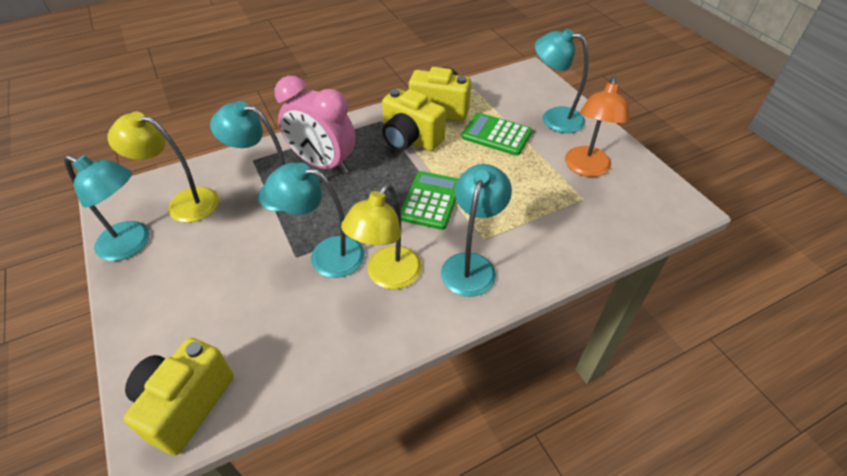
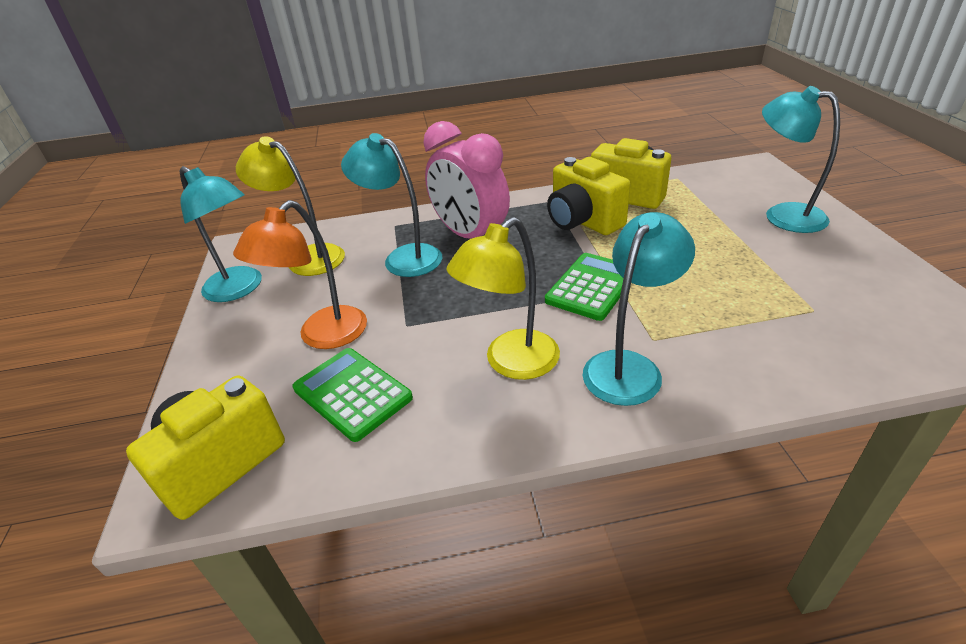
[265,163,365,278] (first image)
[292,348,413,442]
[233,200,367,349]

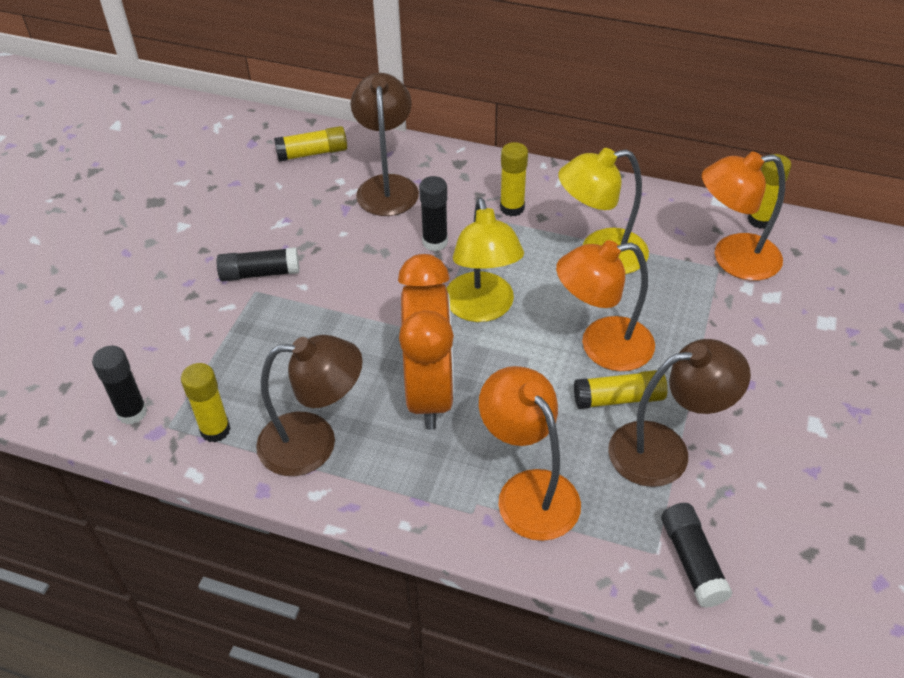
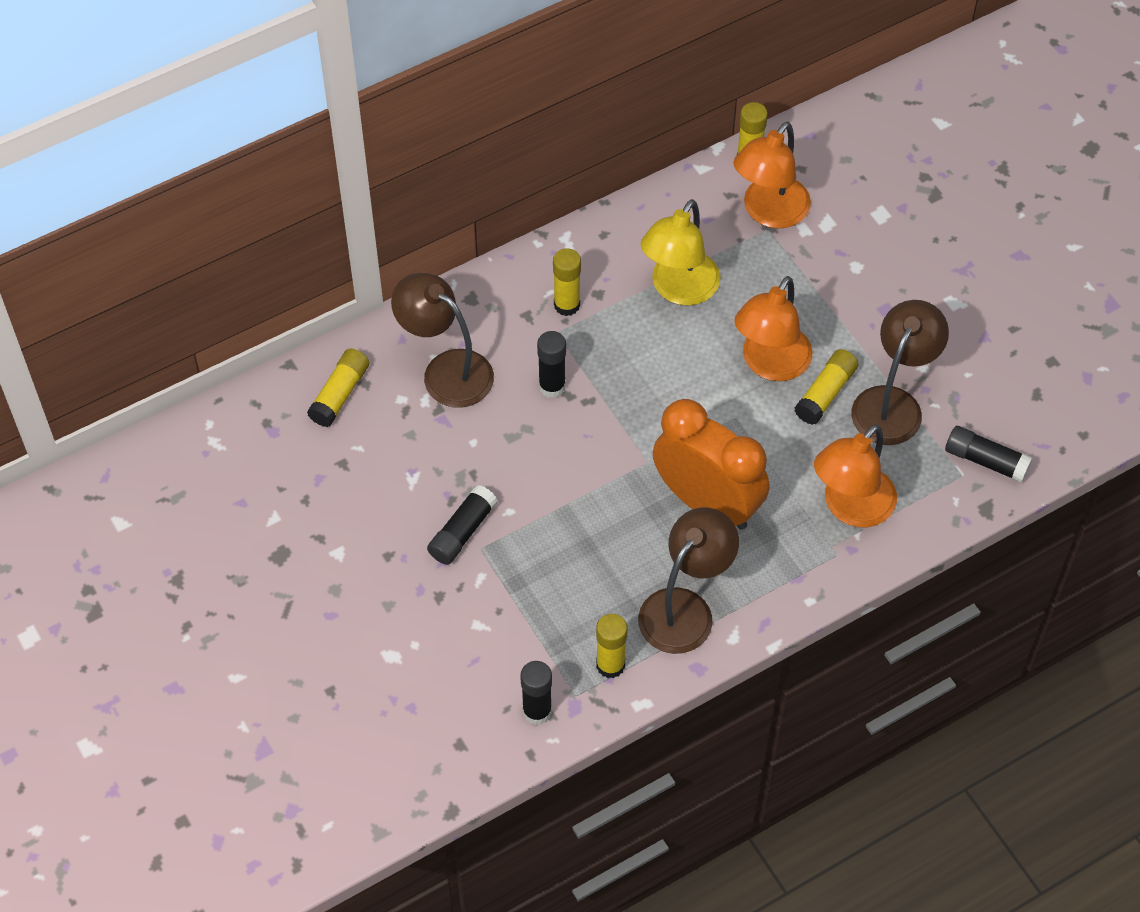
[446,198,524,322] (first image)
[814,424,897,528]

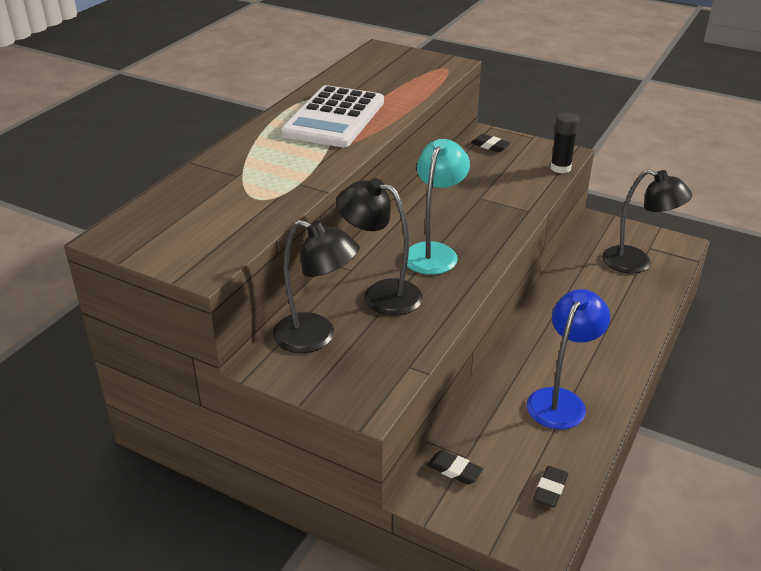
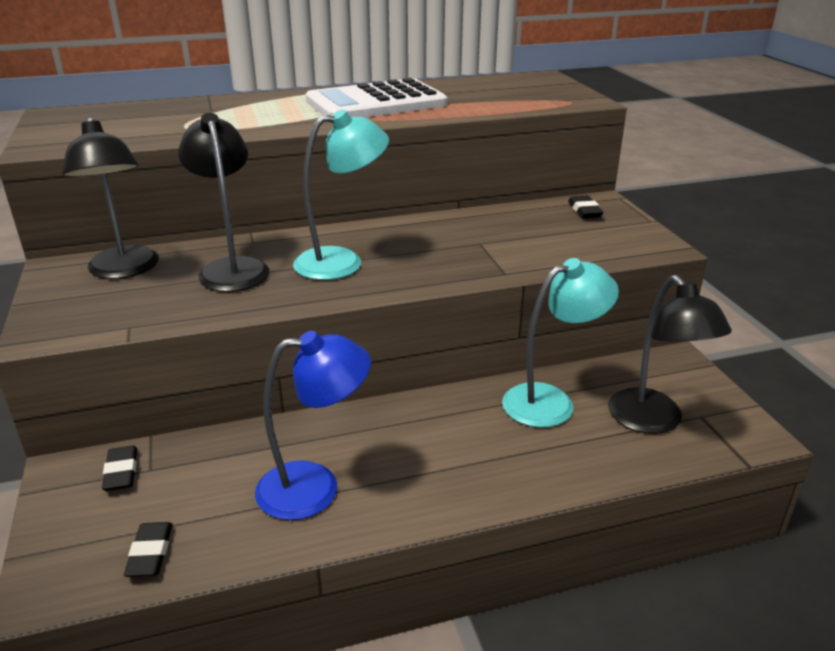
[124,522,172,577]
[550,112,579,173] (first image)
[502,258,619,428]

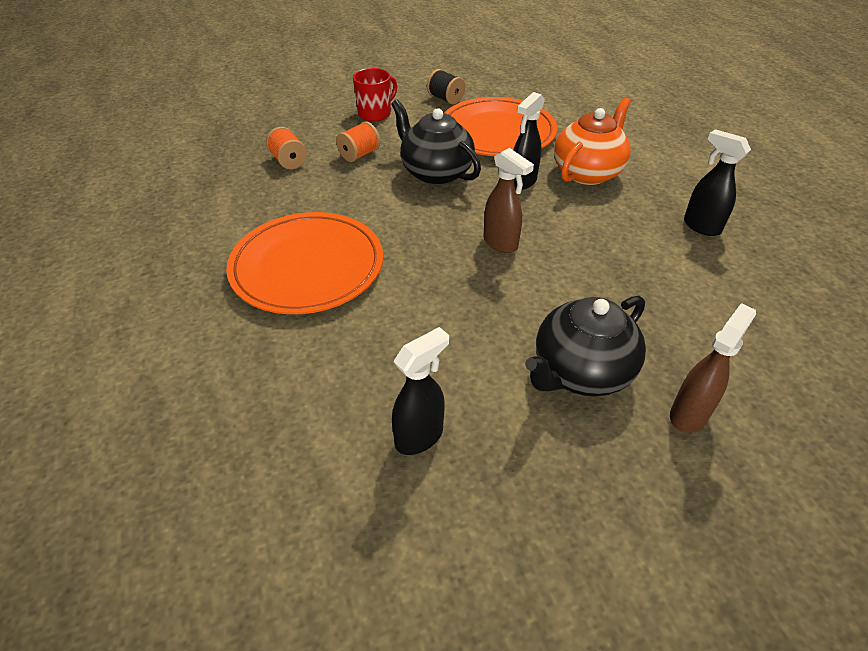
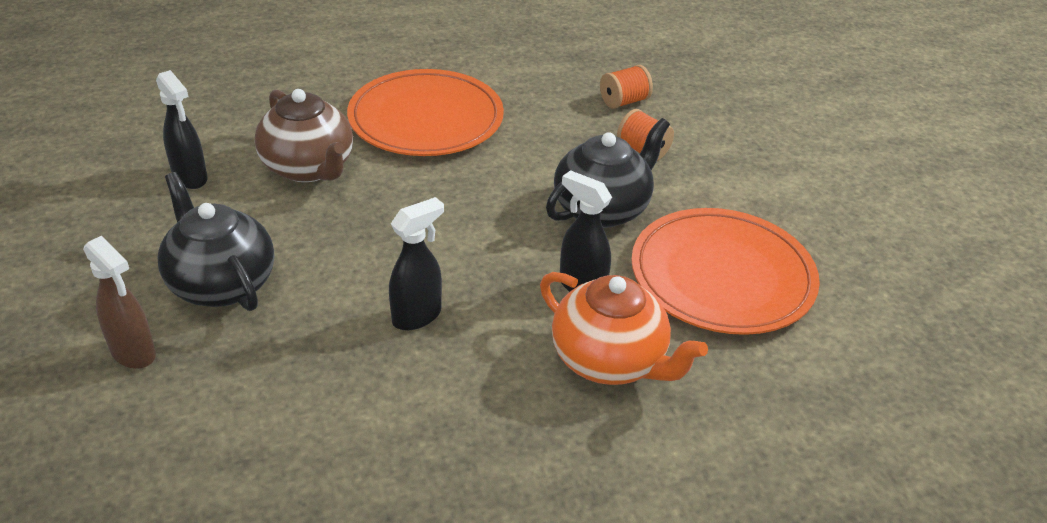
[353,68,397,122] (first image)
[427,69,465,105] (first image)
[484,148,534,253] (first image)
[389,197,444,330]
[255,89,353,182]

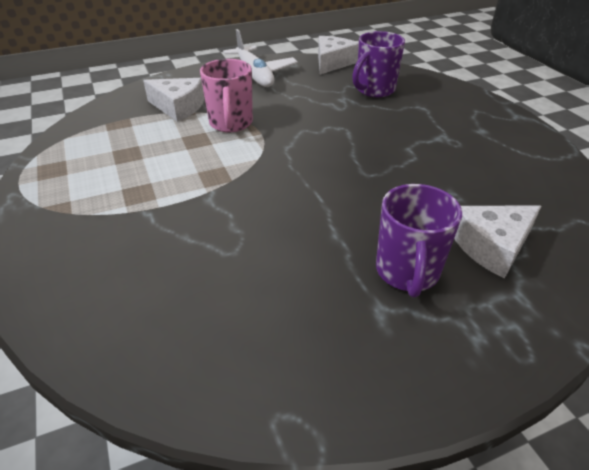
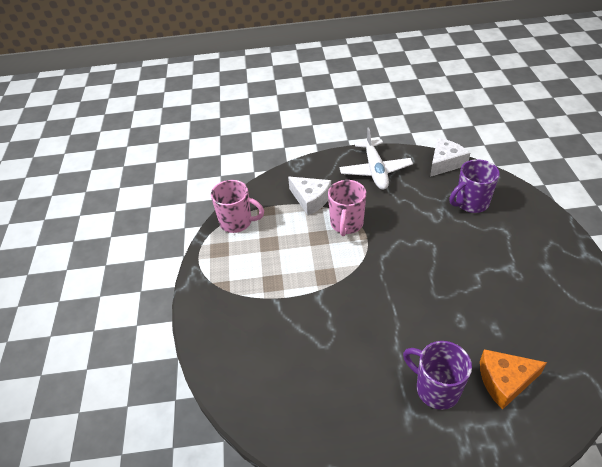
[403,341,472,410]
[480,349,547,409]
[211,180,264,233]

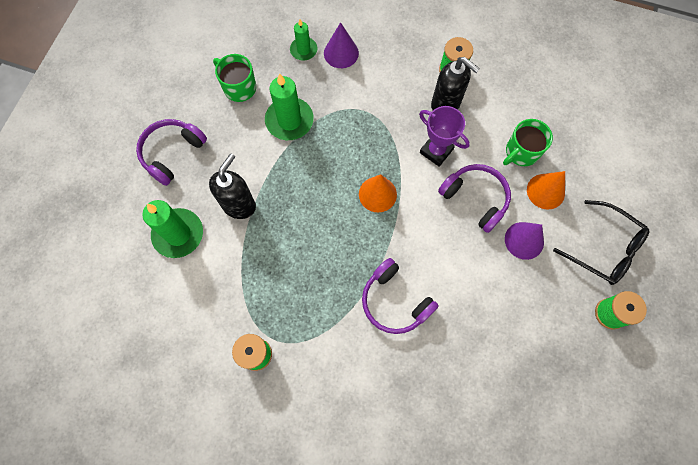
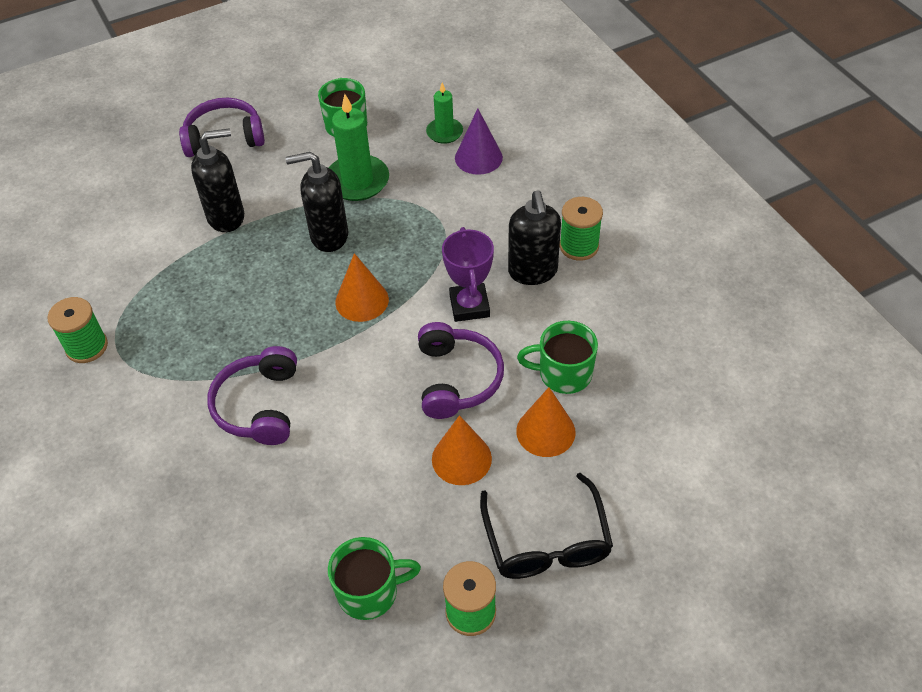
[142,200,203,258] (first image)
[432,415,492,485]
[285,152,348,252]
[328,537,421,620]

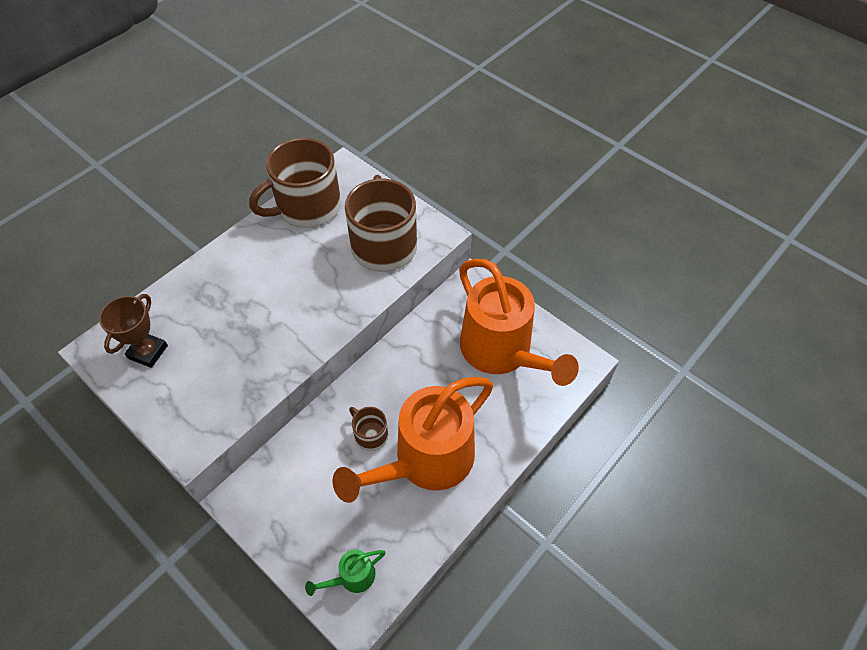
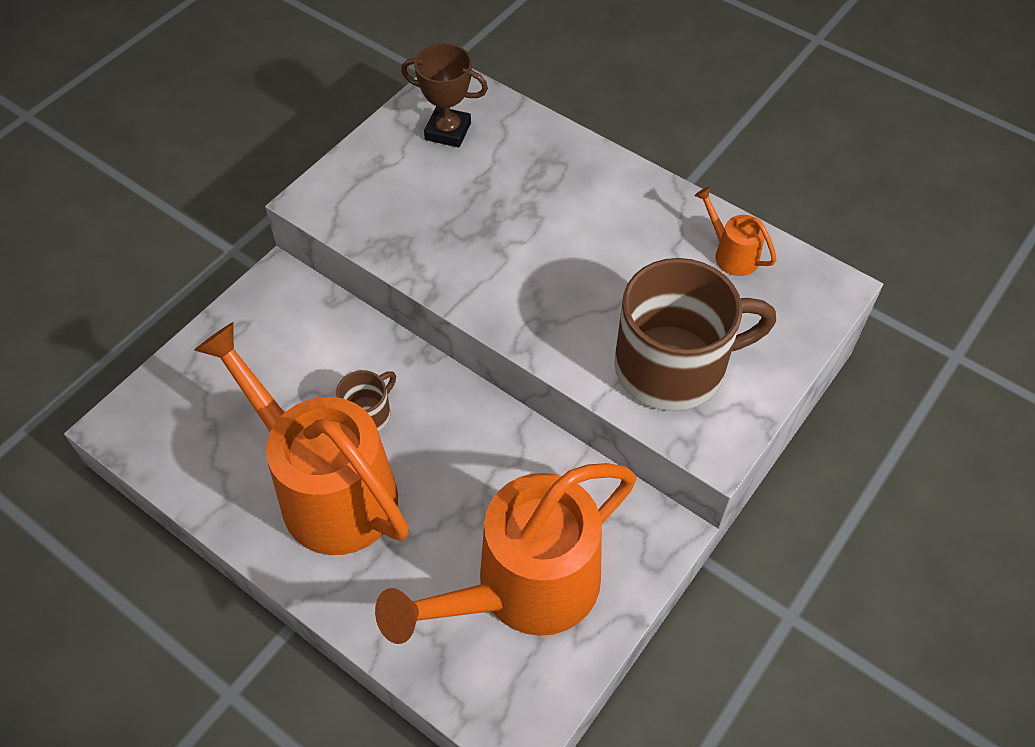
[694,187,777,276]
[305,550,386,596] (first image)

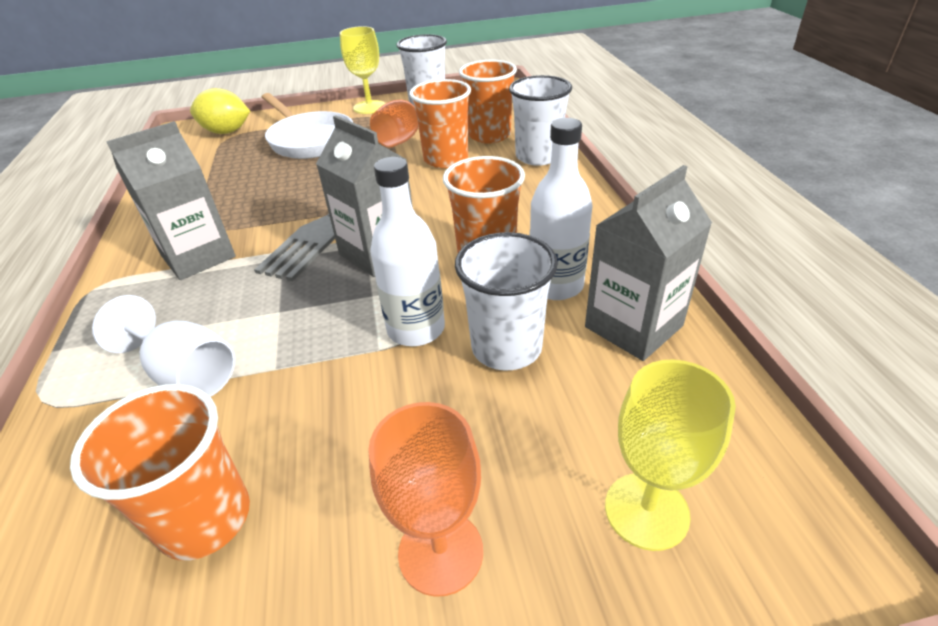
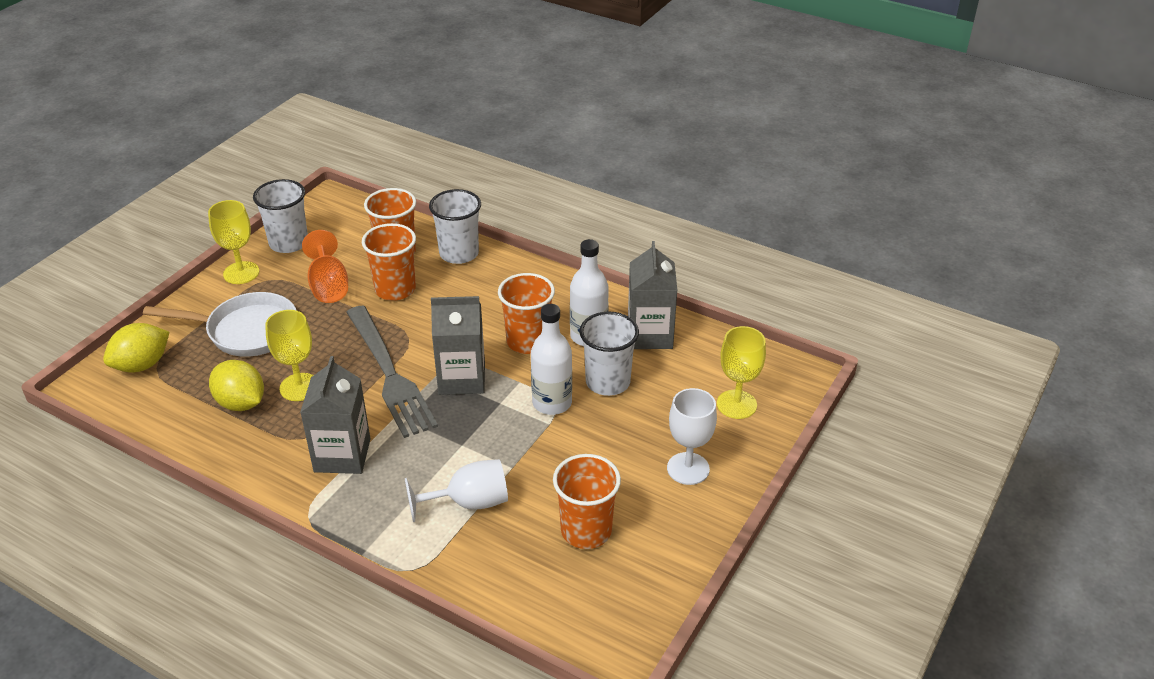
[667,388,717,485]
[209,360,264,411]
[265,310,314,401]

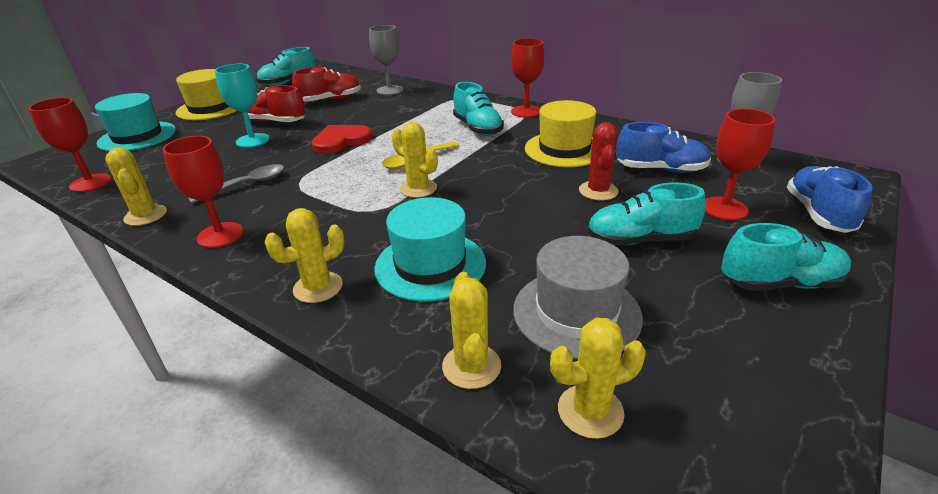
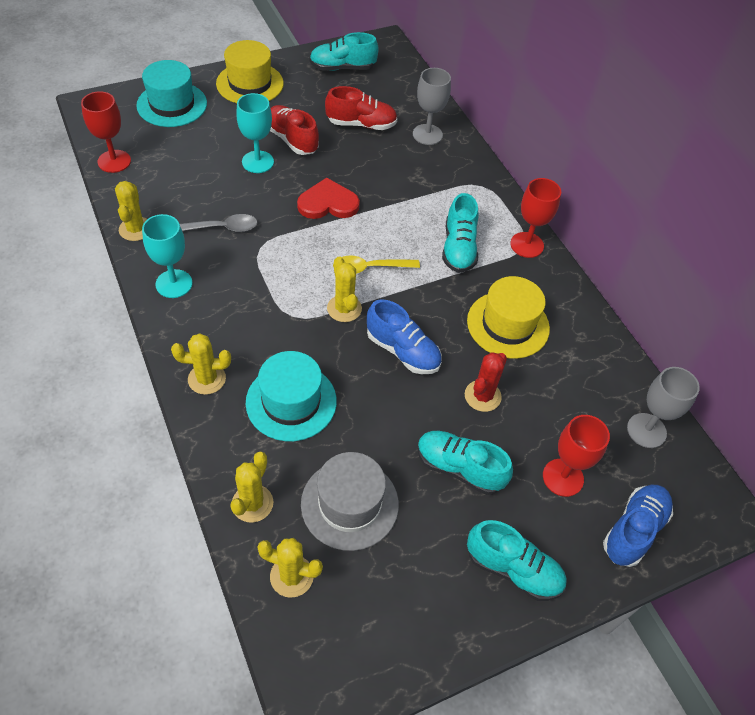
[142,214,193,298]
[367,299,442,374]

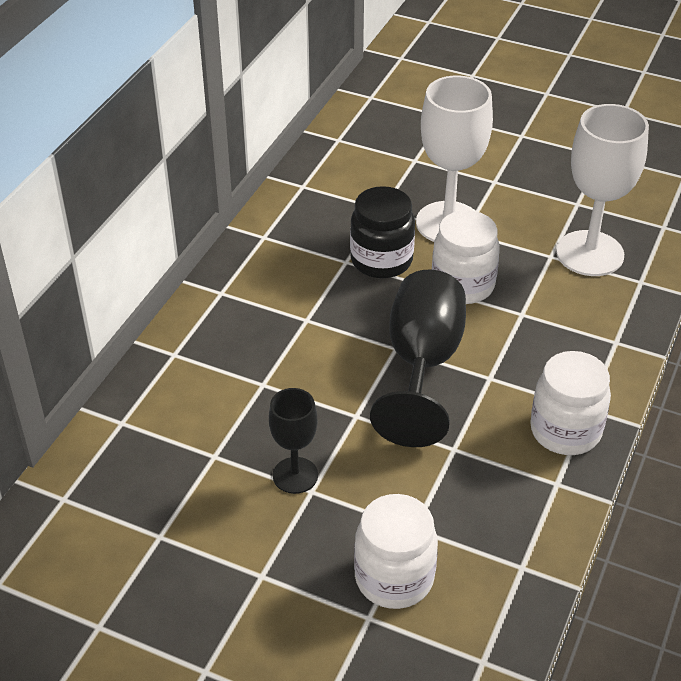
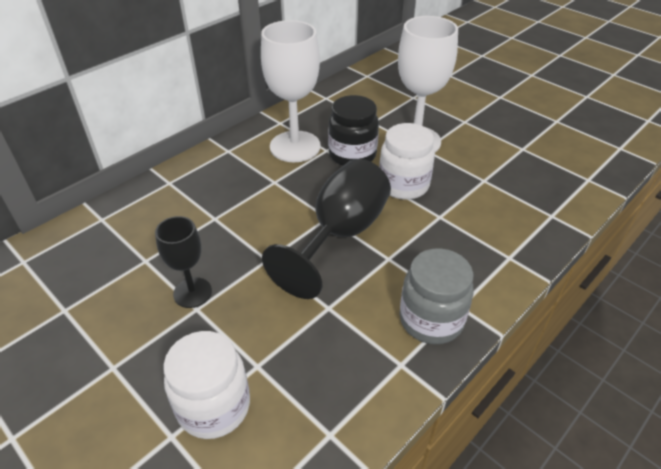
[400,248,474,344]
[261,20,321,162]

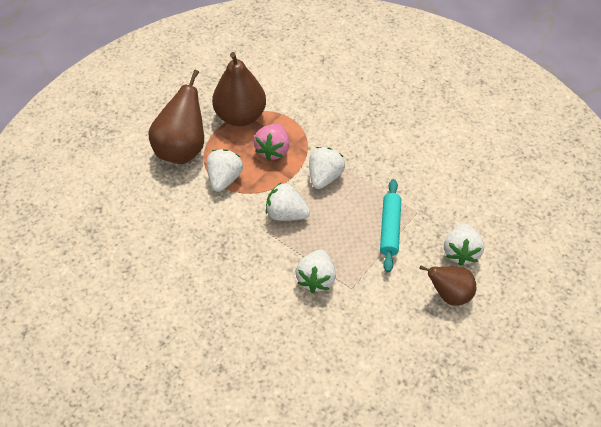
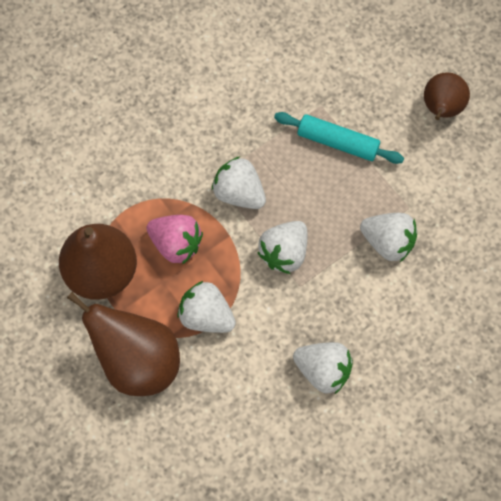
[293,342,353,394]

